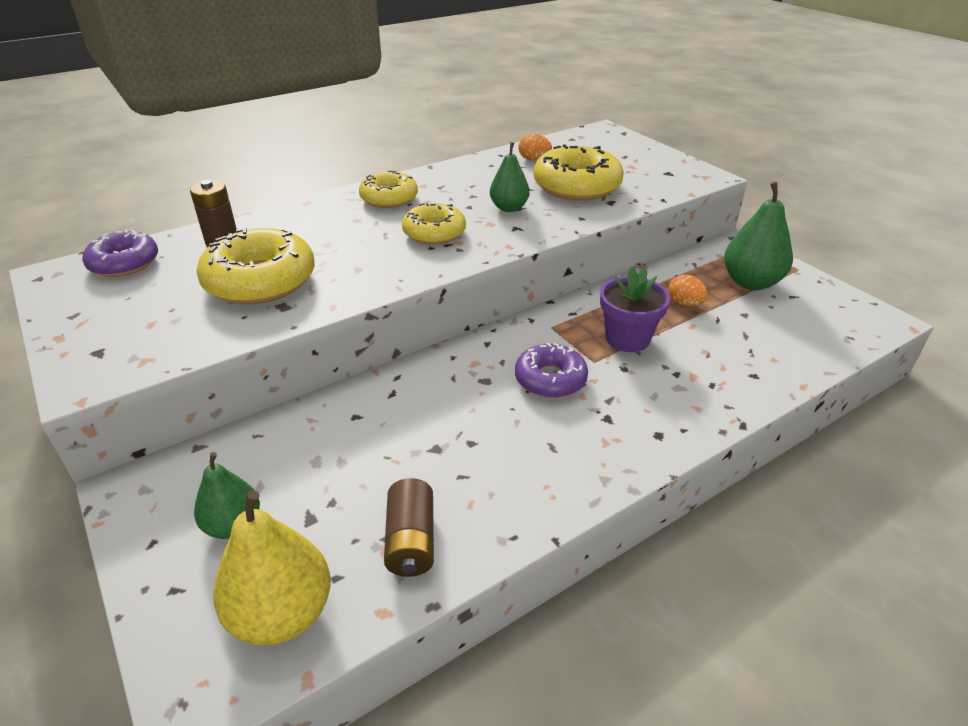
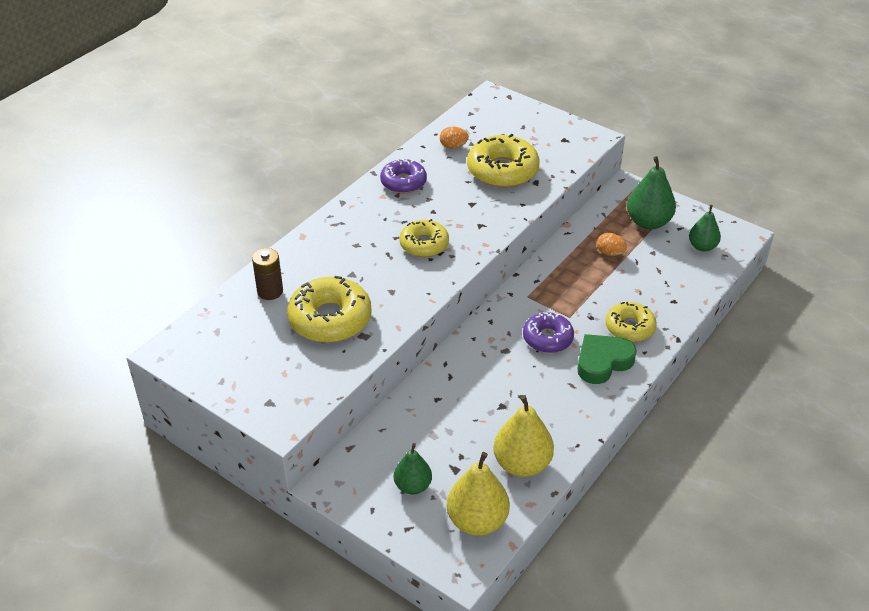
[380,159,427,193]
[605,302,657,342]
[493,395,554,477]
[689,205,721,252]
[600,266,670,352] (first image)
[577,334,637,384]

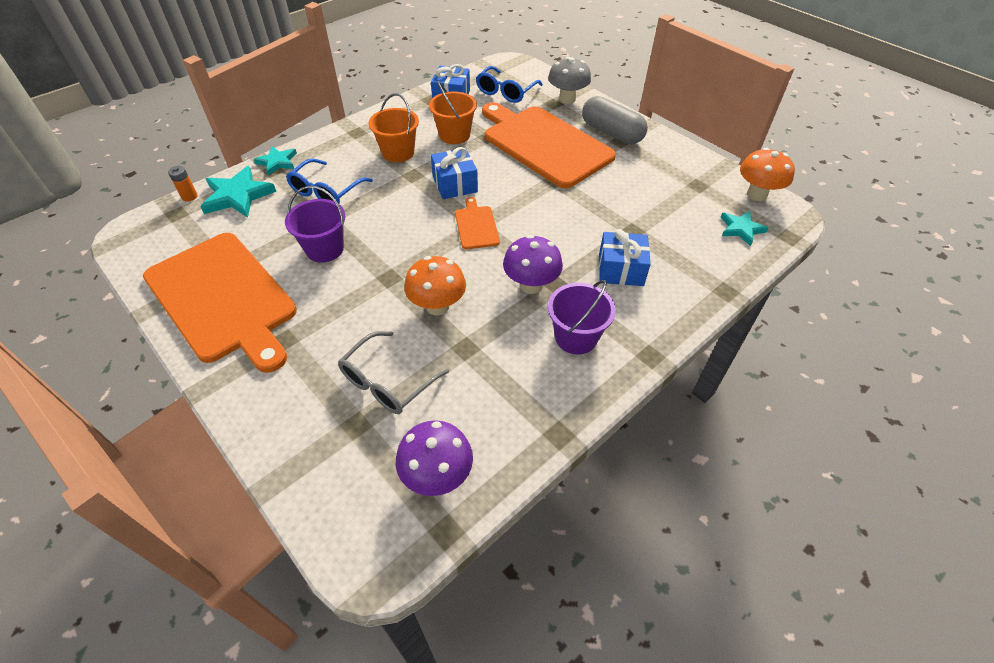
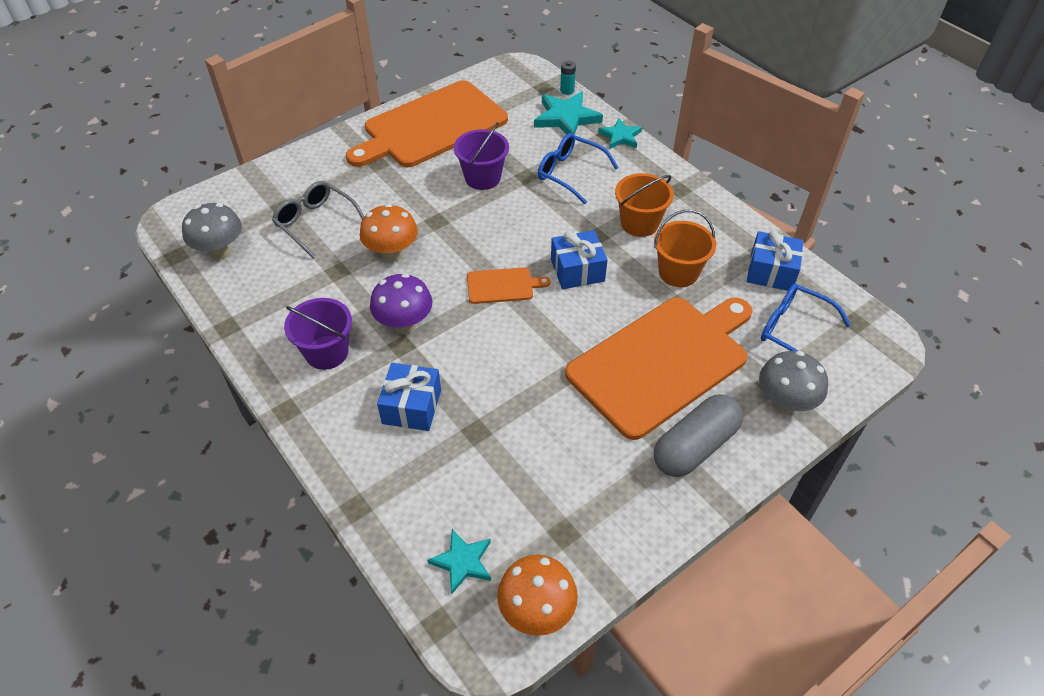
[560,61,576,95]
[182,203,242,260]

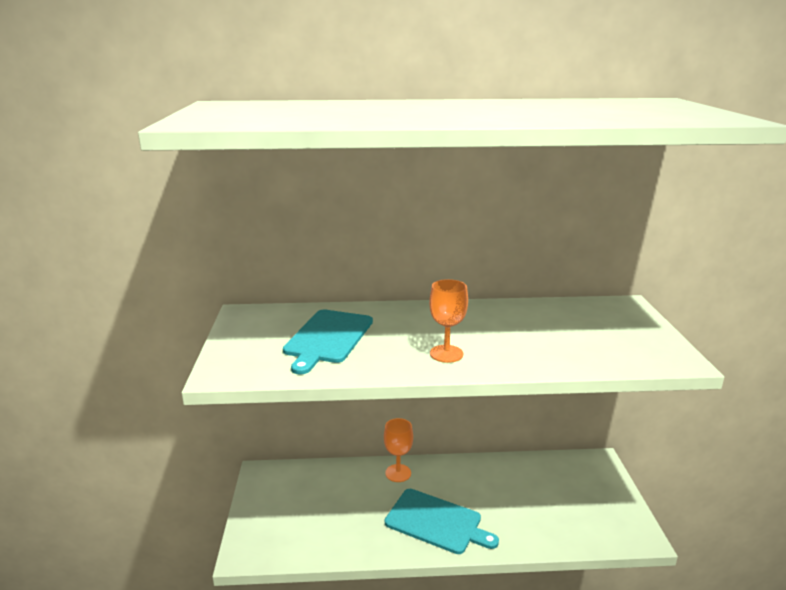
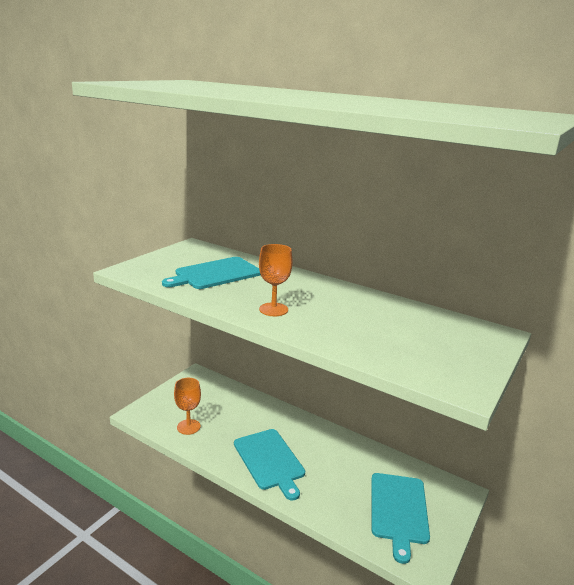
[174,378,201,435]
[371,473,430,564]

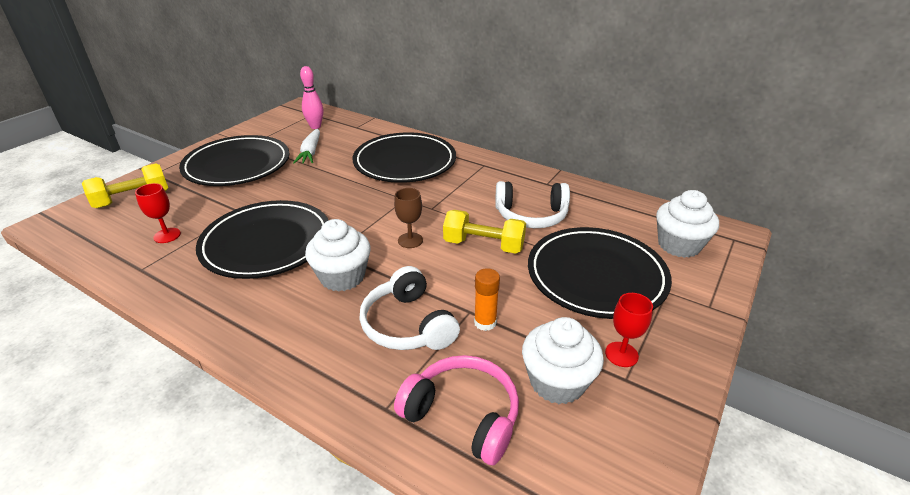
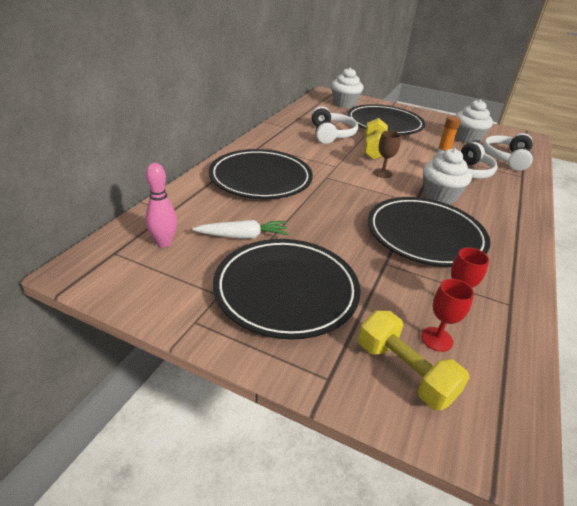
[483,133,533,171]
[421,279,474,352]

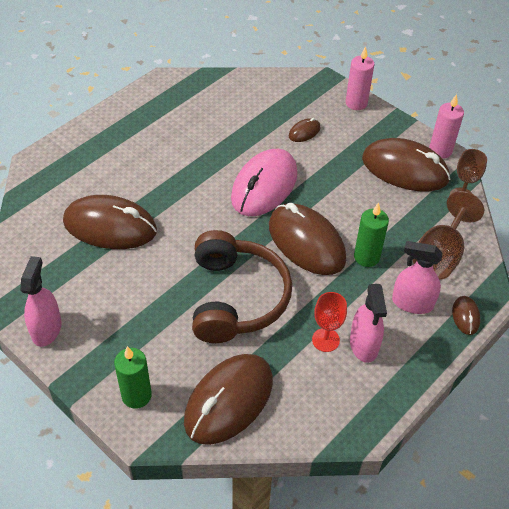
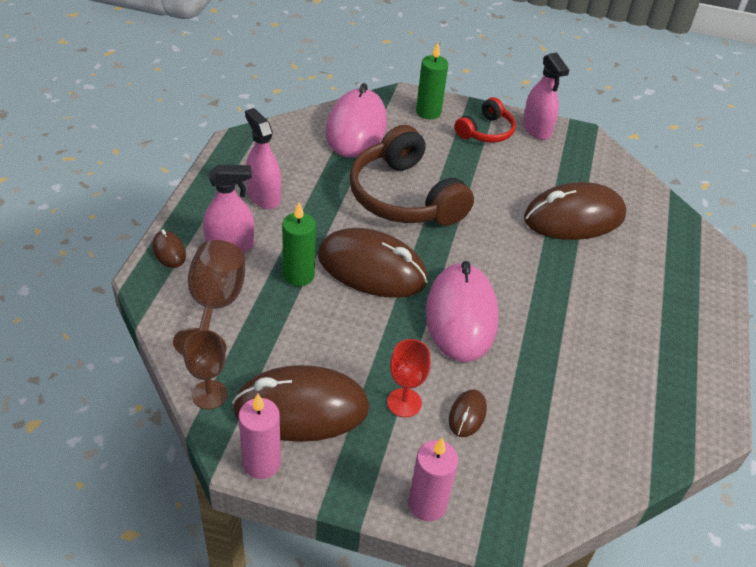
[326,83,387,158]
[387,339,431,417]
[454,97,516,143]

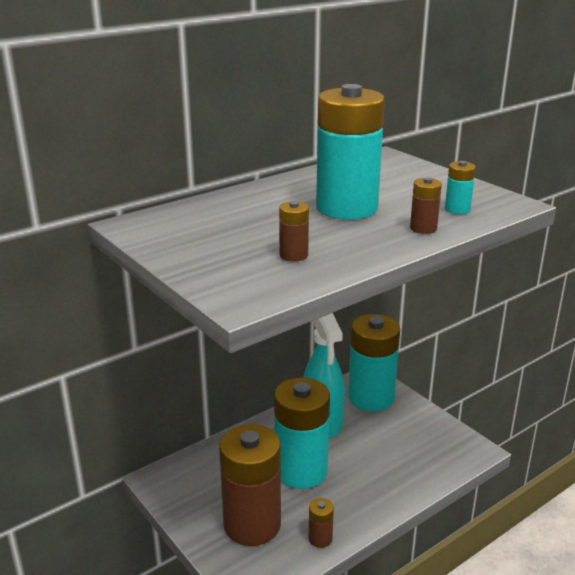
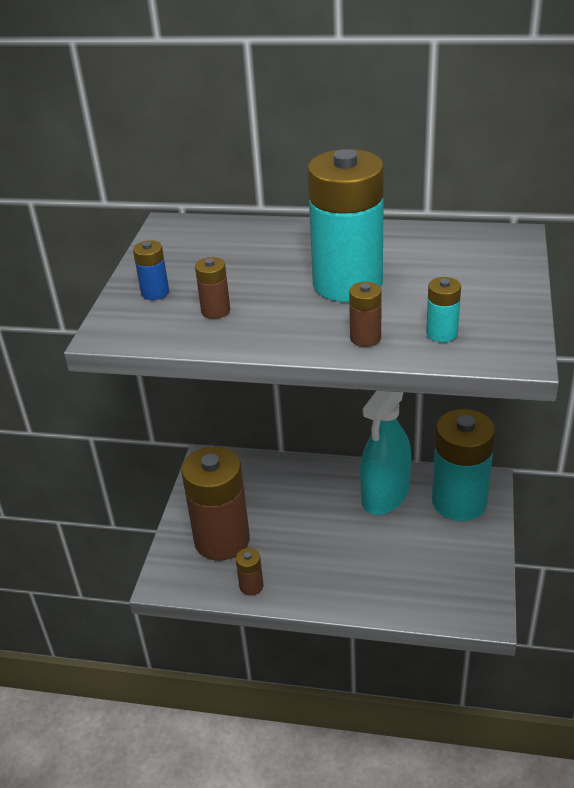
[274,378,330,489] (first image)
[133,240,169,300]

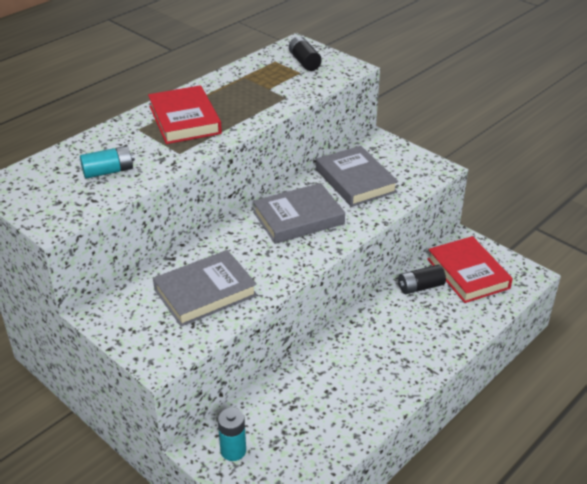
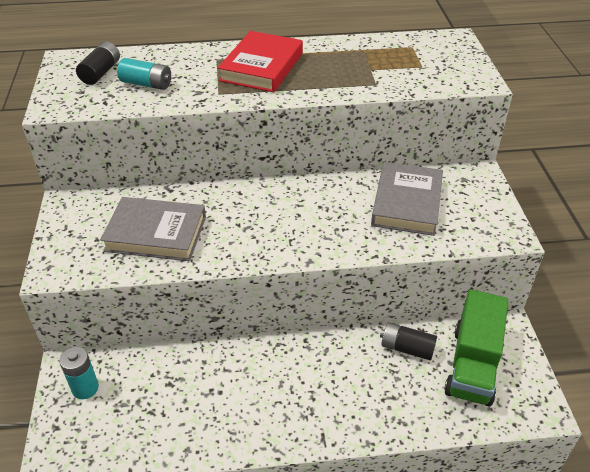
[253,183,345,244] (first image)
[76,42,120,85]
[444,289,508,406]

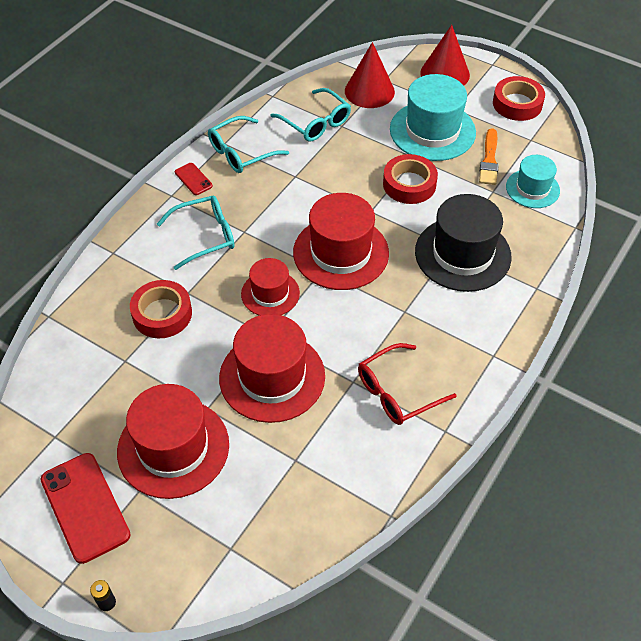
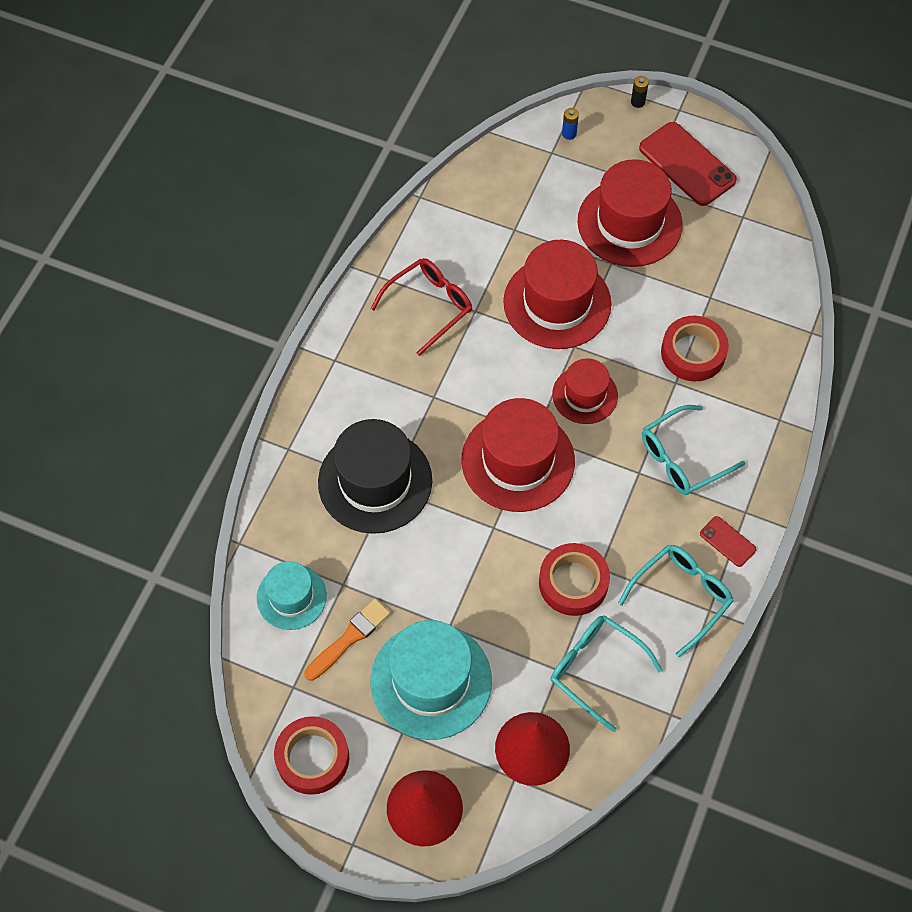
[539,543,610,616]
[304,599,390,681]
[562,108,579,140]

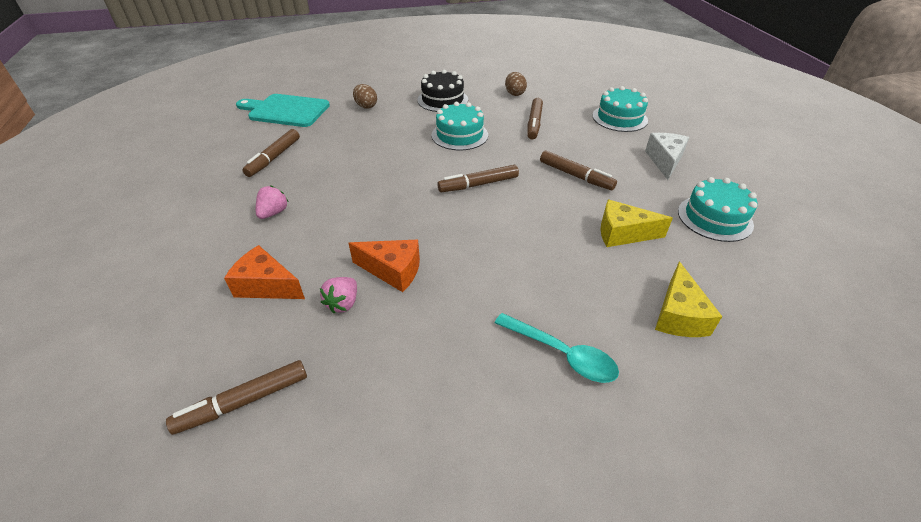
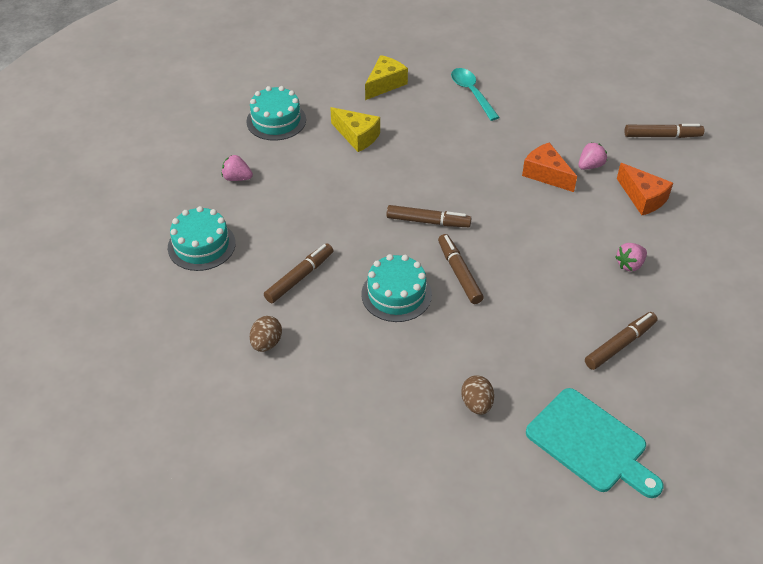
[417,70,468,112] (first image)
[438,234,484,304]
[222,154,253,181]

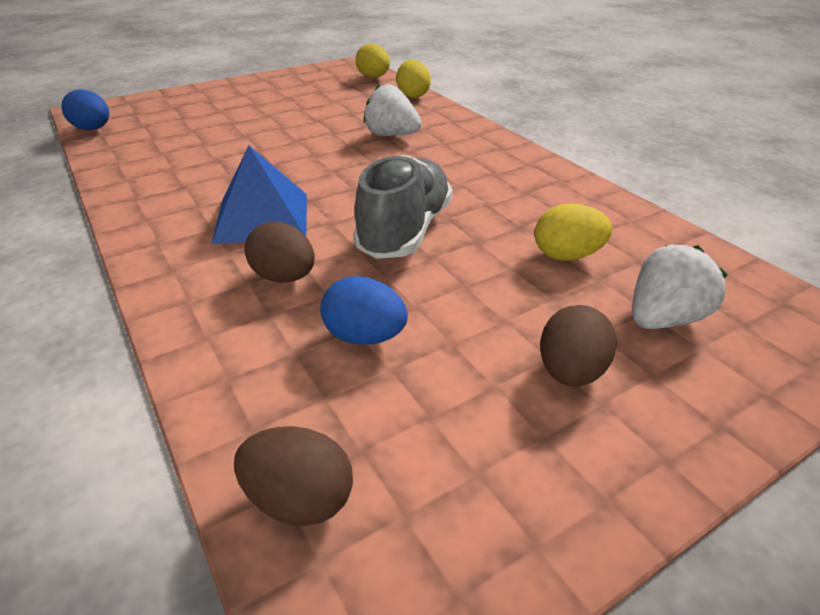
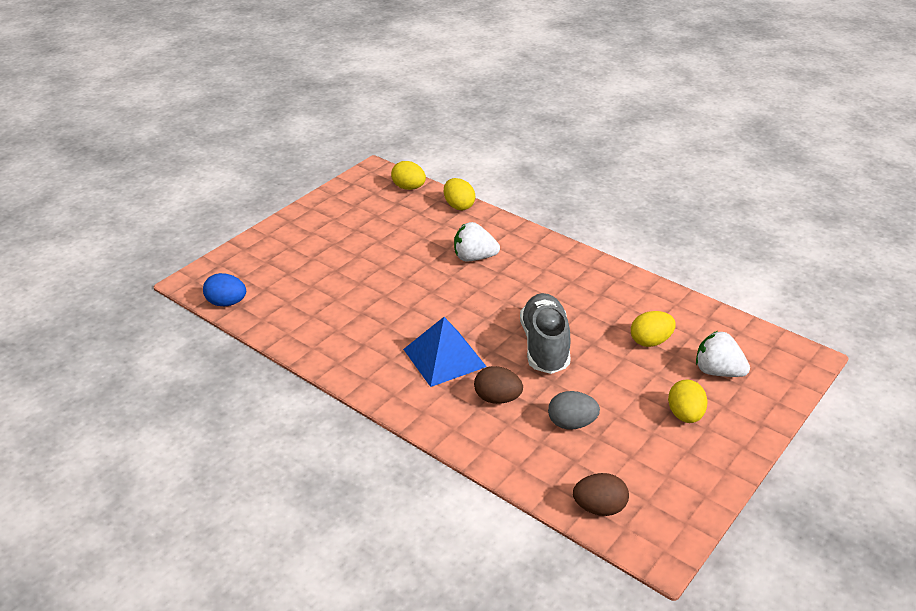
[548,391,600,429]
[668,379,707,423]
[696,331,750,377]

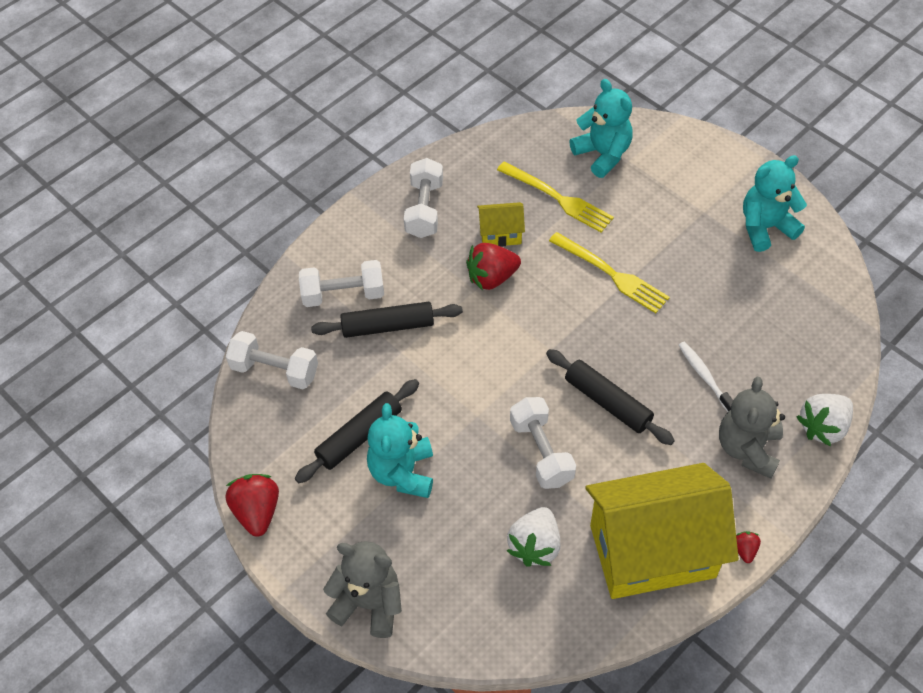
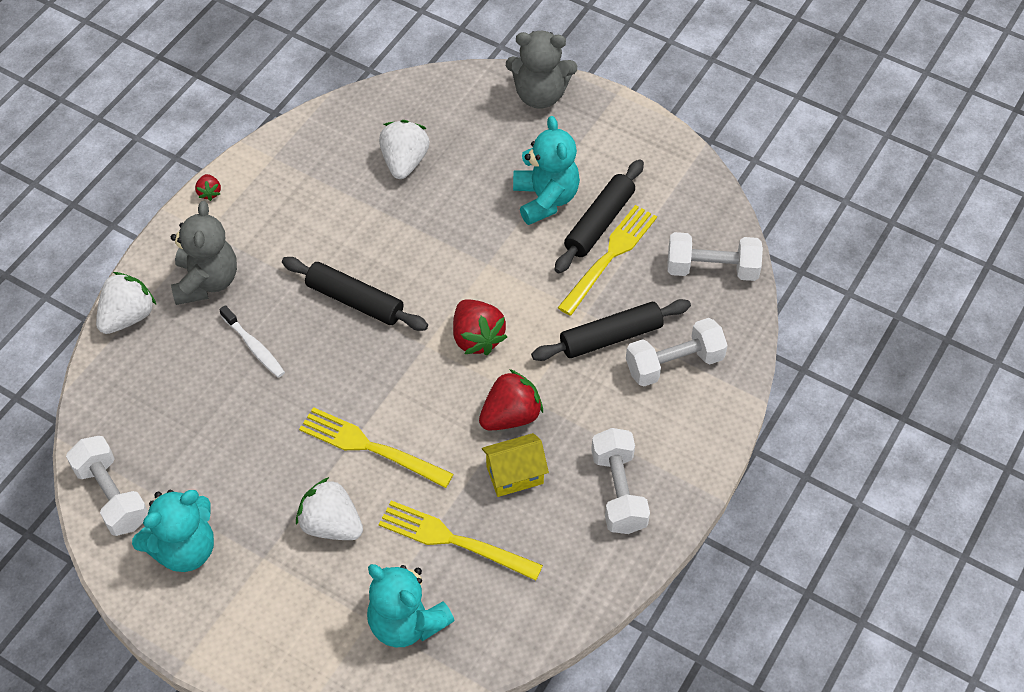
[453,299,507,356]
[66,436,148,536]
[585,463,739,599] (first image)
[296,477,363,540]
[558,205,657,316]

